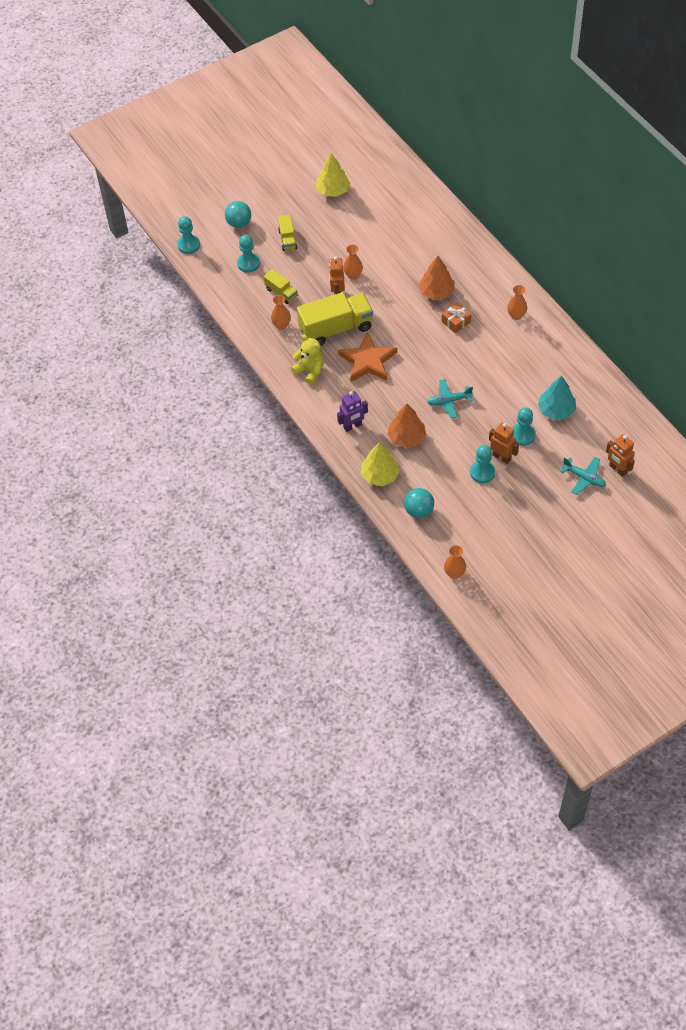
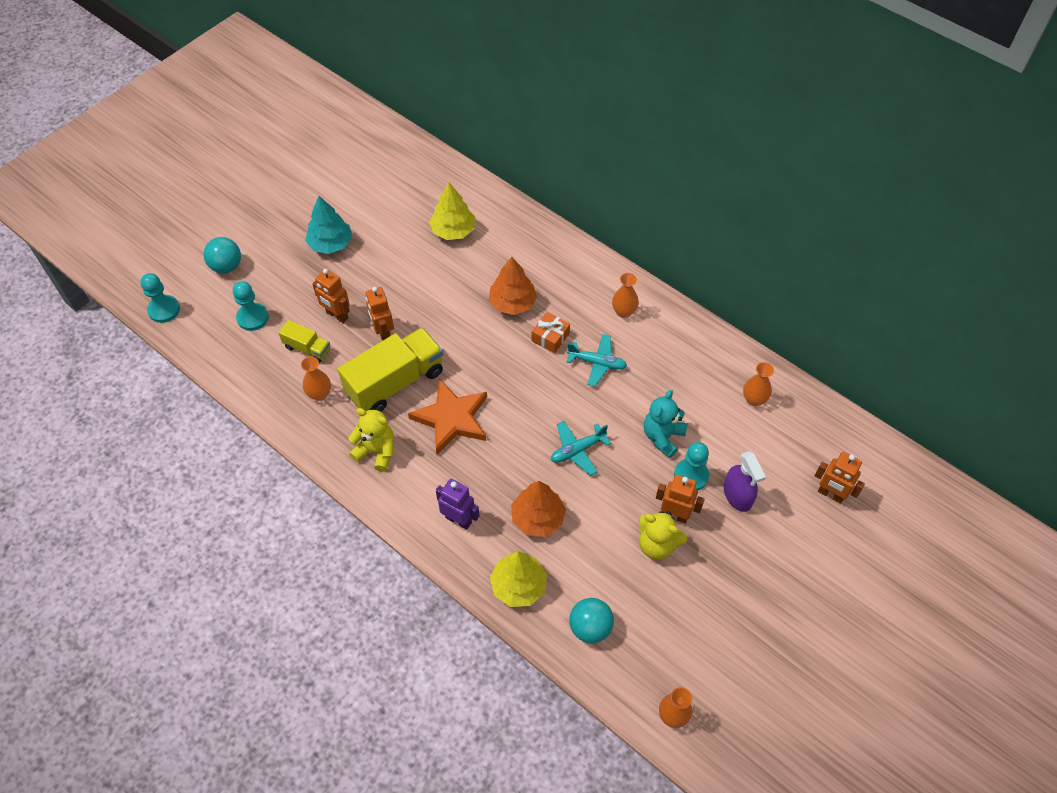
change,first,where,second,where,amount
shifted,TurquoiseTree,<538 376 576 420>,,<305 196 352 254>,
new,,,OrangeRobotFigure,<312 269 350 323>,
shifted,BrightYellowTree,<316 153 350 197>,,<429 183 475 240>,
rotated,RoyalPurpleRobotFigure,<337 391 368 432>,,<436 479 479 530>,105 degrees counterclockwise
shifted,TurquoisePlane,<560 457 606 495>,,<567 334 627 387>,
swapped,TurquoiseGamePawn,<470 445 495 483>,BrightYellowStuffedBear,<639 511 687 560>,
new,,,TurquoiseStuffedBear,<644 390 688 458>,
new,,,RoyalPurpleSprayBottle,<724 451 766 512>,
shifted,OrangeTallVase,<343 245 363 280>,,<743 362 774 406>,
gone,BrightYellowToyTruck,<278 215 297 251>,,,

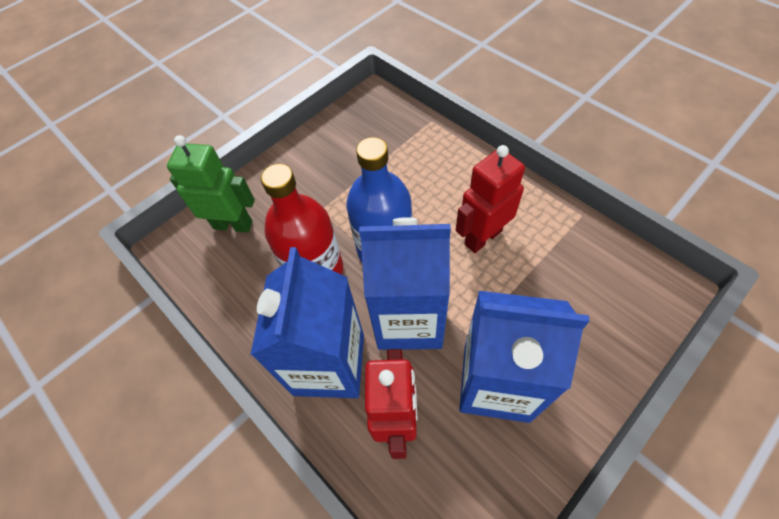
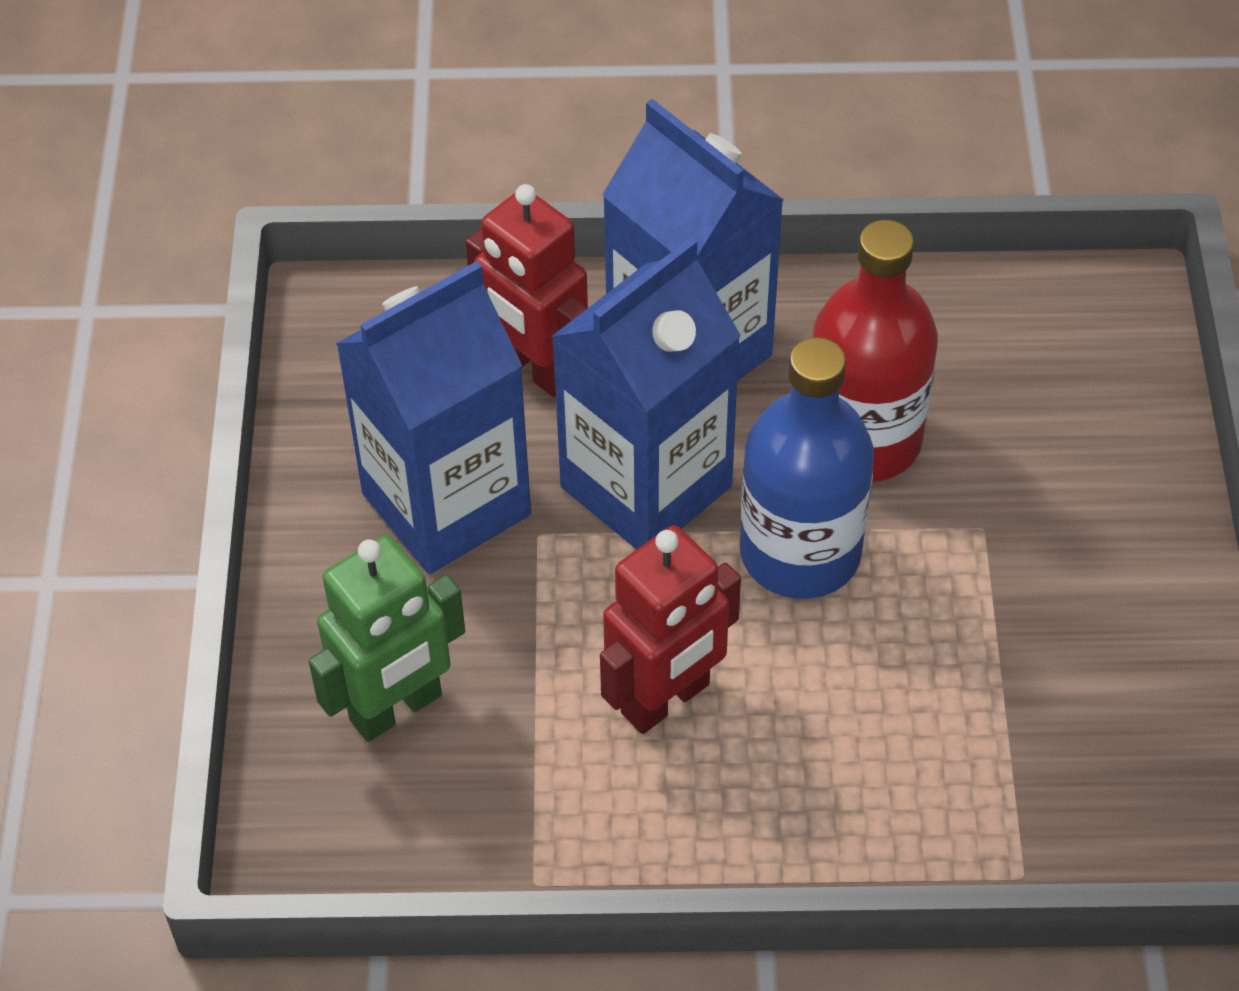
change,first,where,second,where,amount
shifted,GreenRobotFigure,<167 135 255 233>,,<308 535 465 742>,
rotated,CrimsonRobotFigure,<456 145 525 253>,,<600 525 741 734>,45 degrees clockwise

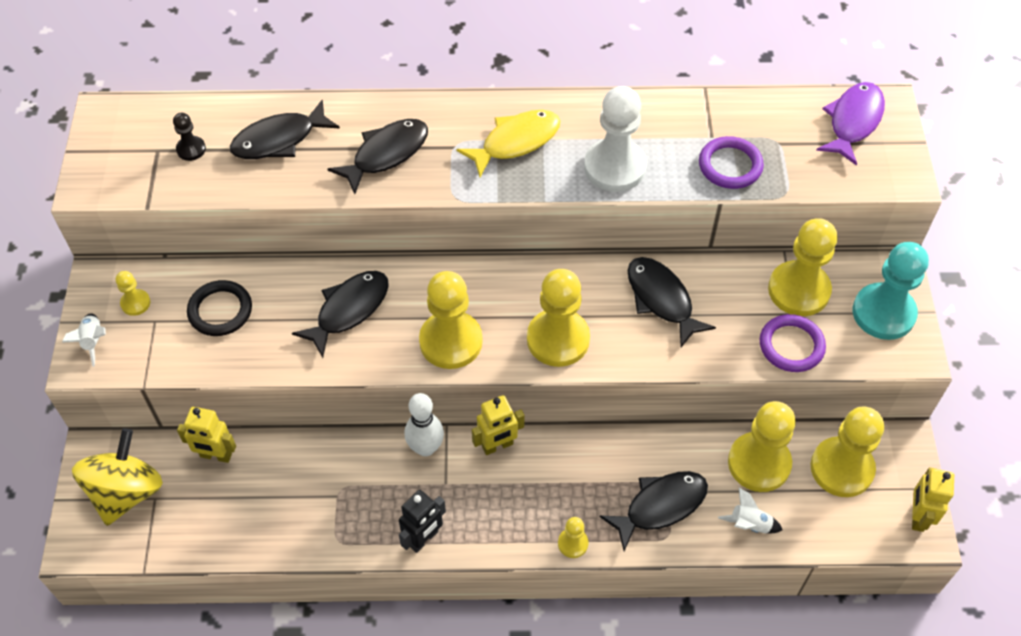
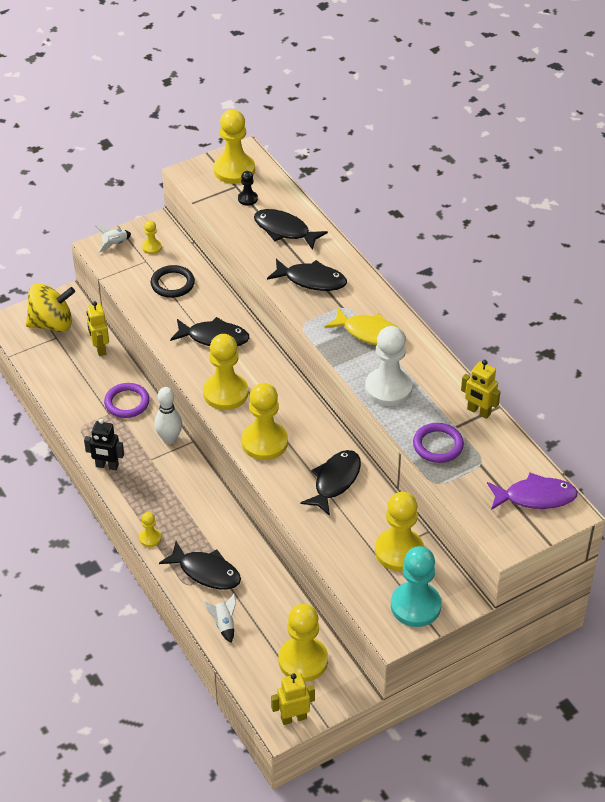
change,first,where,second,where,amount
shifted,RoyalPurpleHoop,<760 314 826 372>,,<104 383 150 418>,
shifted,BrightYellowGamePawn,<728 401 796 492>,,<214 109 255 184>,
shifted,BrightYellowRobotFigure,<472 395 525 455>,,<461 360 501 419>,

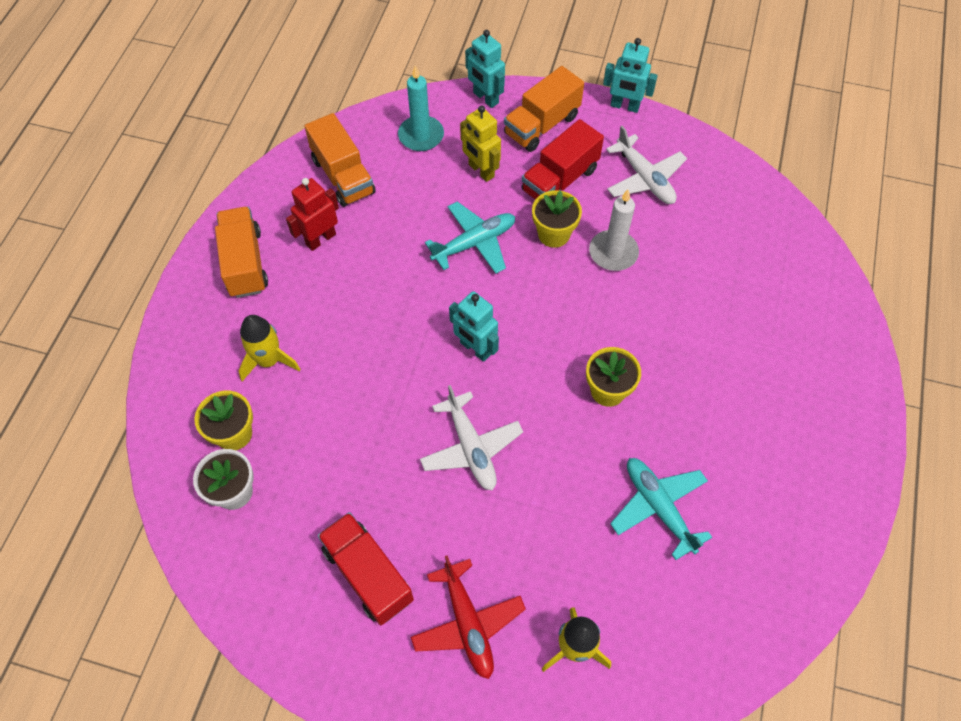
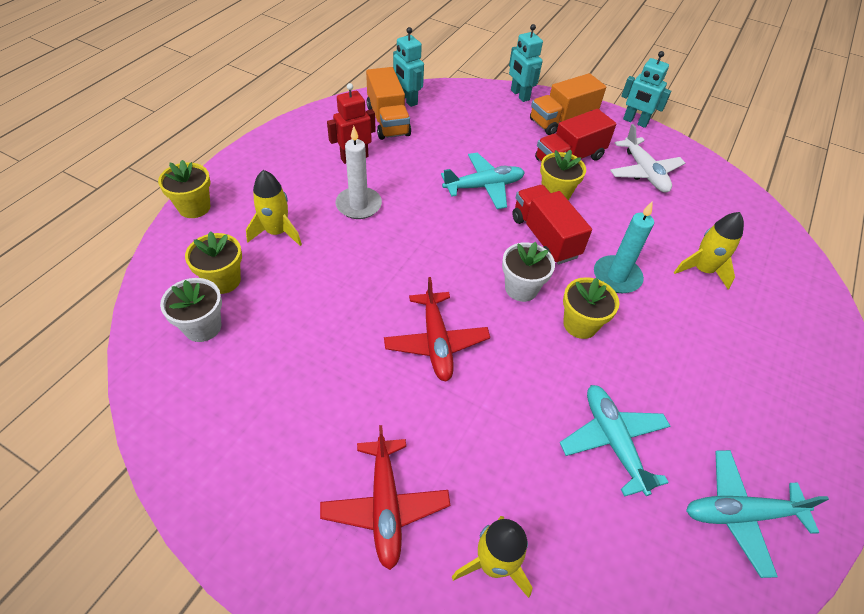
change,first,where,second,where,amount
new,,,BrightYellowFlowerPot,<158 160 210 218>,
shifted,SnowWhiteWaxCandle,<589 189 639 271>,,<336 126 382 219>,
repainted,SnowWhitePlane,<420 385 523 491>,CrimsonPlane,<384 277 490 382>,
shifted,TurquoiseRobotFigure,<449 291 499 362>,,<393 27 424 107>,
new,,,SnowWhiteFlowerPot,<502 242 555 302>,
shifted,CrimsonToyTruck,<317 512 414 625>,,<512 185 592 264>,
shifted,TurquoiseWaxCandle,<398 65 444 151>,,<594 202 654 293>,
new,,,BrightYellowToyRocket,<674 212 744 290>,
new,,,TurquoisePlane,<686 450 829 578>,
gone,OrangeToyTruck,<215 207 268 298>,,,
gone,BrightYellowRobotFigure,<460 105 501 182>,,,

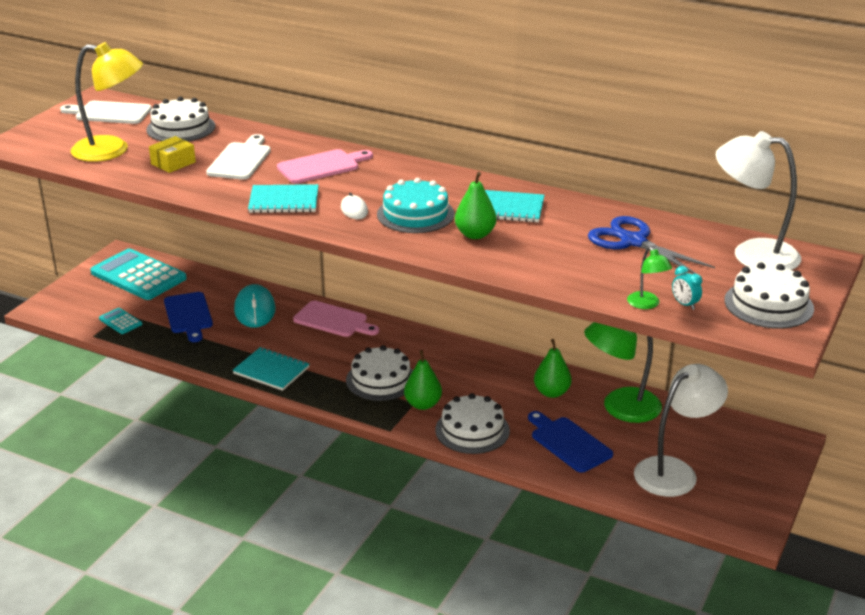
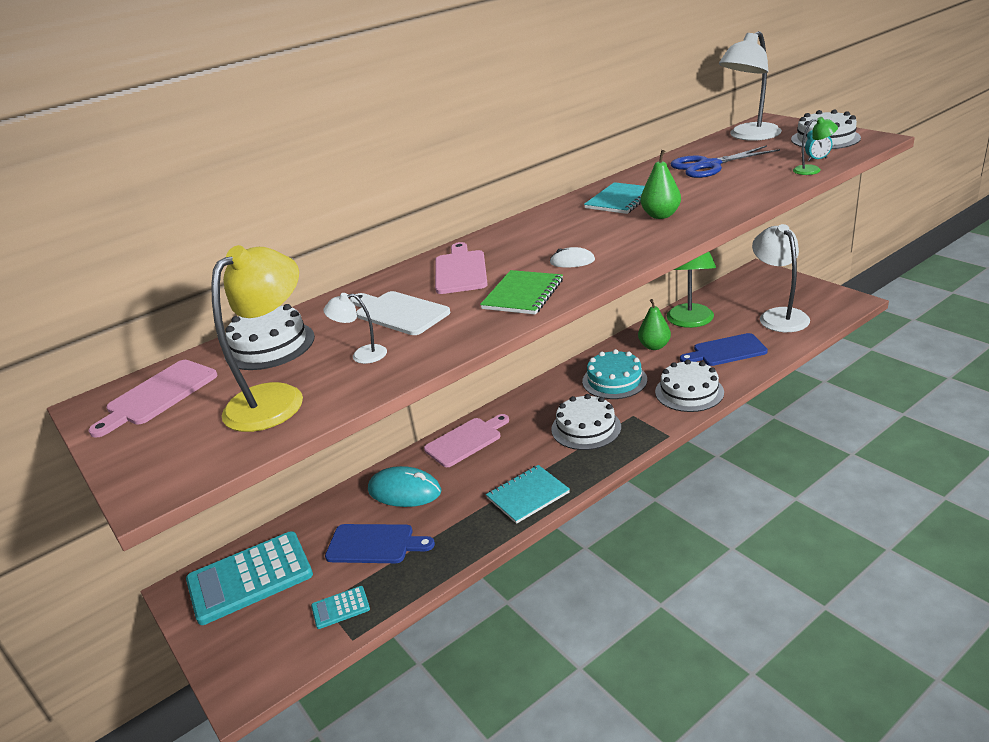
change,first,where,second,where,amount
repainted,SnowWhiteCuttingBoard,<60 101 152 124>,RosyCuttingBoard,<89 360 218 438>,
swapped,BrightYellowParcel,<149 136 196 173>,SnowWhiteReadingLamp,<323 293 387 364>,
repainted,TurquoiseNotebook,<248 184 318 213>,GreenNotebook,<480 270 563 315>,
shifted,TurquoiseLayerCake,<377 178 455 233>,,<582 349 647 399>,
gone,GreenPearFruit,<404 350 442 410>,,,

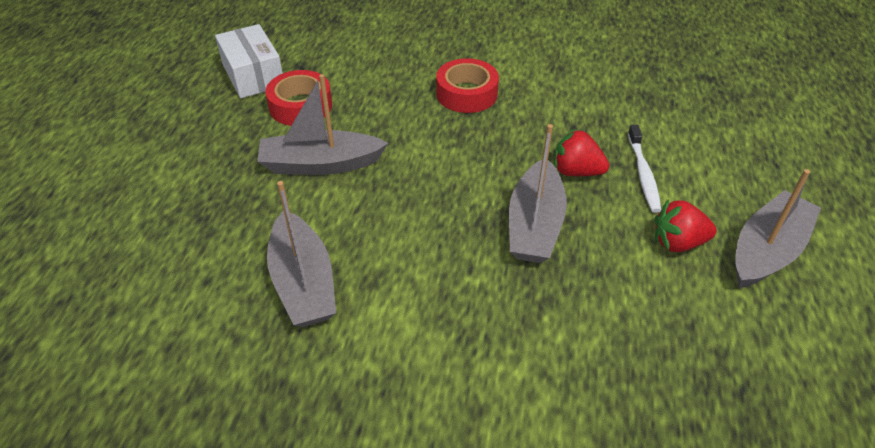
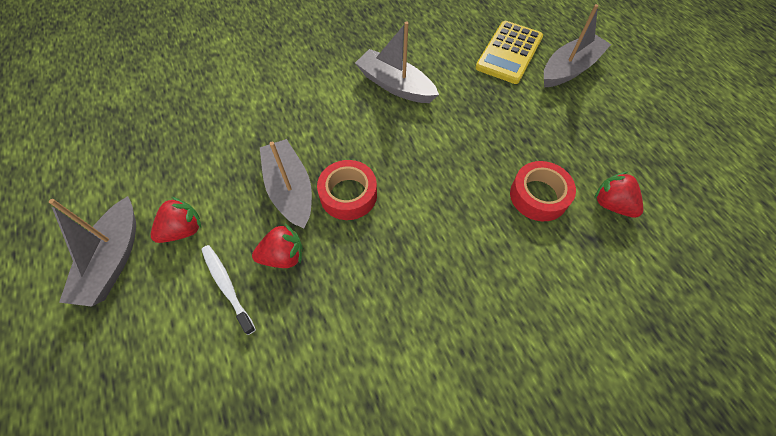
change,first,where,second,where,amount
shifted,CrimsonTape,<436 58 499 113>,,<317 160 377 220>,
new,,,BrightYellowPocketCalculator,<476 21 543 84>,
shifted,GrayBoat,<257 74 388 175>,,<544 4 611 87>,
swapped,SnowWhiteParcel,<215 24 283 98>,CrimsonToyStrawberry,<594 171 643 218>,

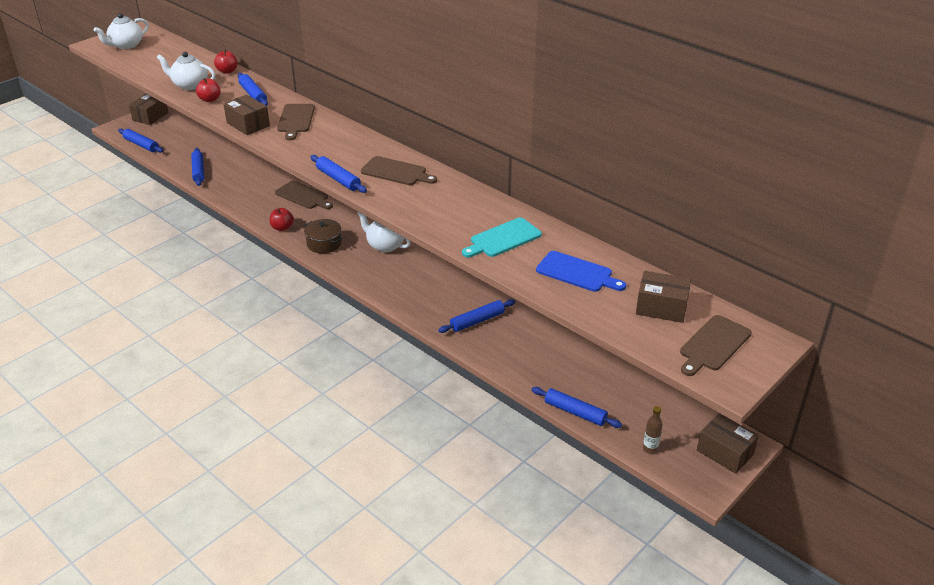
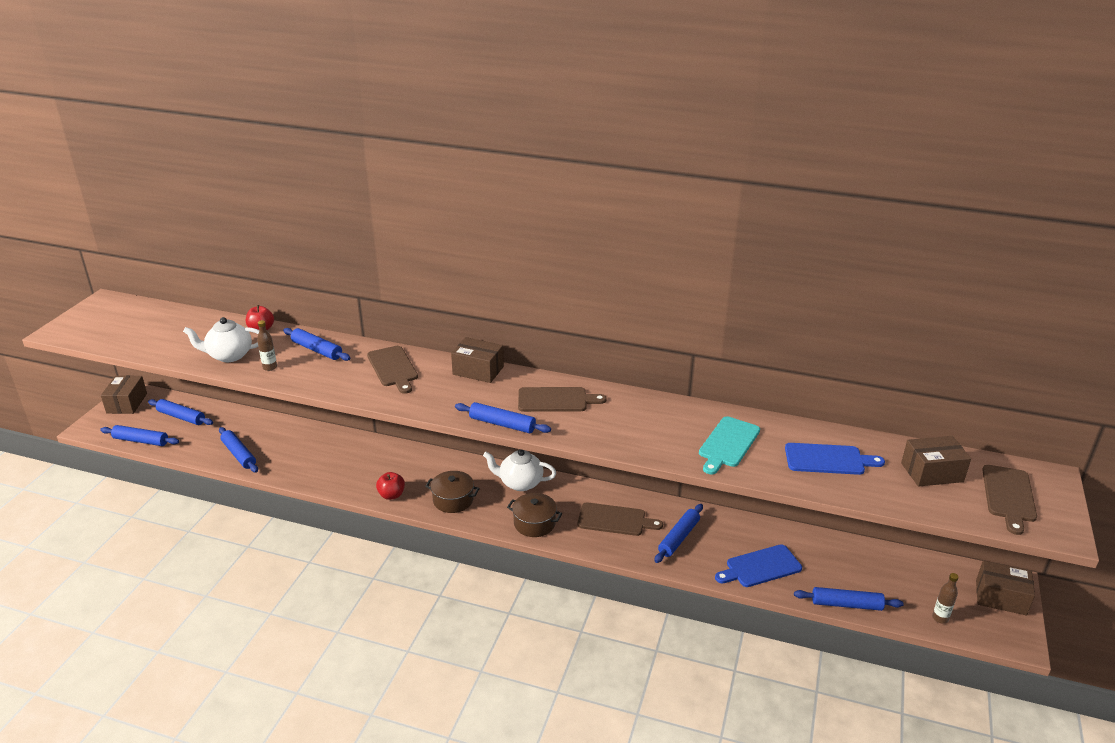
change,first,where,second,where,amount
new,,,CobaltPastryRoller,<148 399 213 425>,
swapped,CrimsonApple,<196 78 221 102>,RussetFlask,<257 320 277 371>,
shifted,RussetParcel,<223 95 270 135>,,<451 337 504 383>,
new,,,RussetCookingPot,<507 493 562 537>,
shifted,RussetCuttingBoard,<275 181 333 209>,,<578 502 663 536>,
new,,,CobaltCuttingBoard,<715 544 802 587>,
gone,SnowWhiteChinaTeapot,<94 13 149 49>,,,

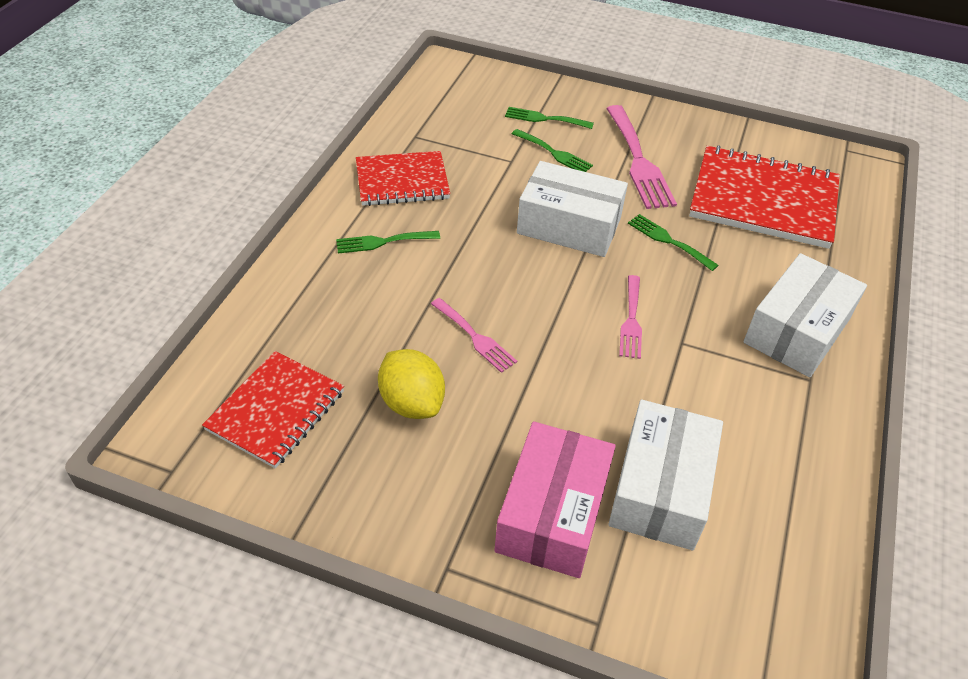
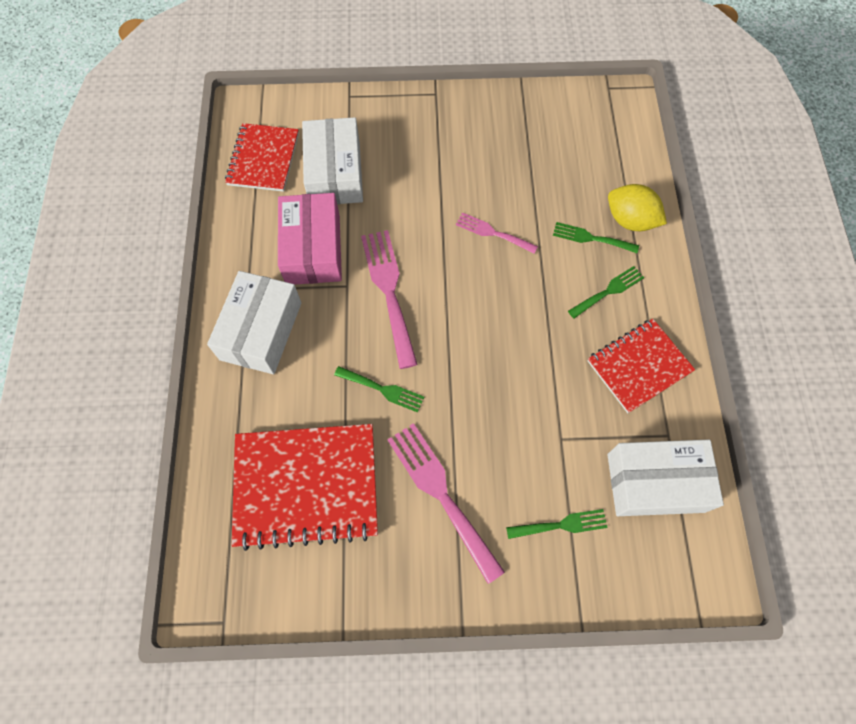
change,first,where,second,where,amount
shifted,CrimsonNotebook,<202 351 344 469>,,<225 123 299 192>,
shifted,RosyParcel,<494 421 616 578>,,<278 193 342 285>,
scaled,RosyTableFork,<619 275 642 359>,,<361 230 418 369>,x1.75
shifted,GreenTableFork,<512 129 593 172>,,<553 222 639 253>,
shifted,SnowWhiteParcel,<517 161 628 257>,,<607 440 724 516>,
shifted,BrightYellowCitrusFruit,<378 349 445 419>,,<608 184 667 231>,

